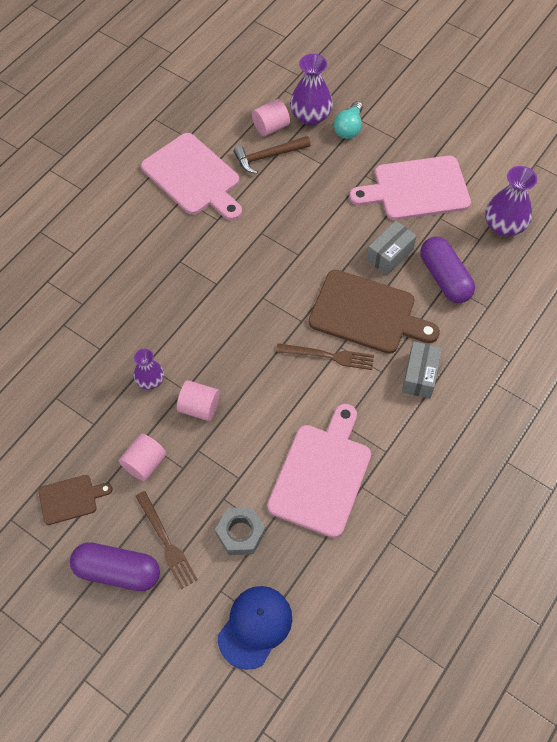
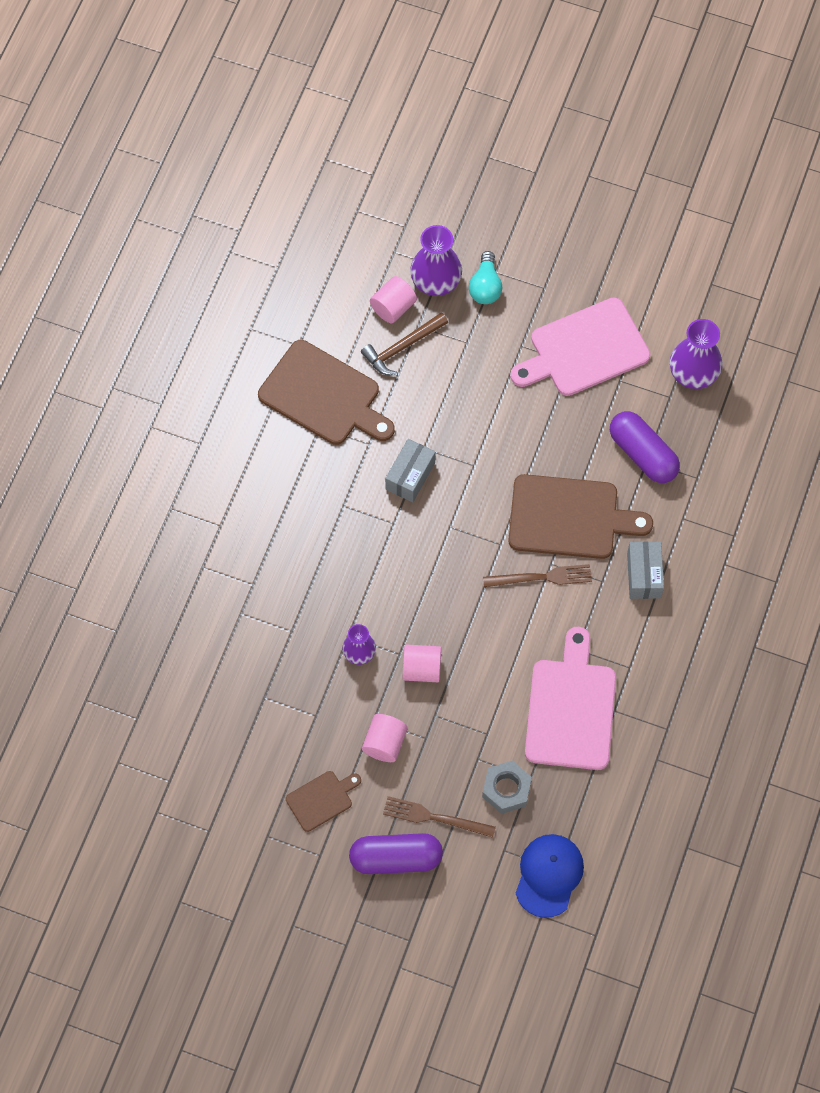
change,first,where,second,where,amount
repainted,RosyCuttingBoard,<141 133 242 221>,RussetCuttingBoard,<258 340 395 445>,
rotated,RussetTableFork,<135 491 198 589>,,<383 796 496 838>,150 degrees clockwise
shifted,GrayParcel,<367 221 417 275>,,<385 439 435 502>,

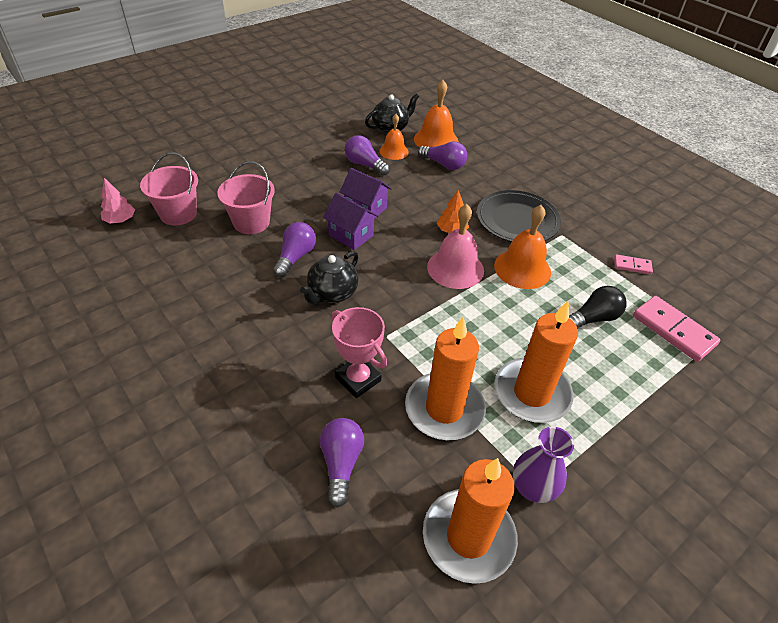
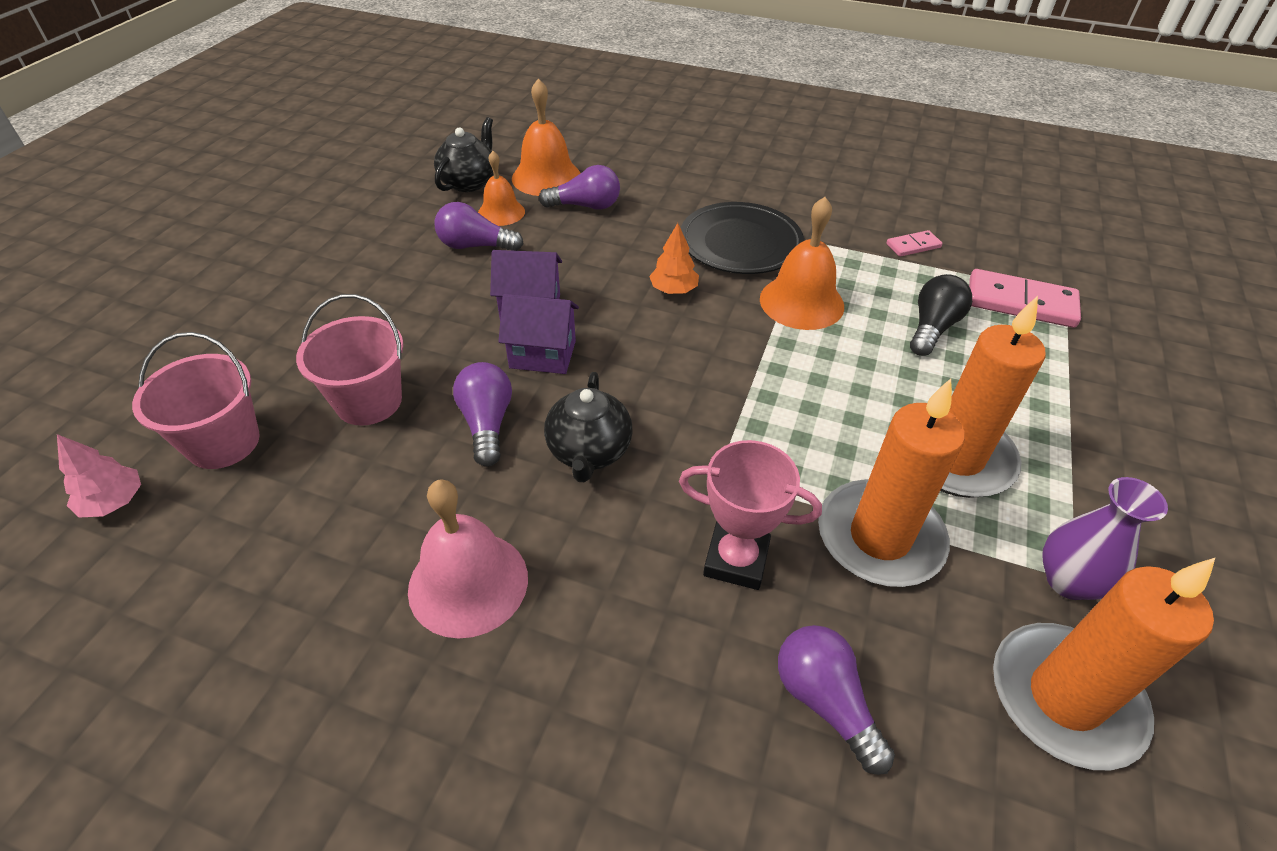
change,first,where,second,where,amount
shifted,RosySchoolBell,<427 204 484 289>,,<408 479 528 638>,

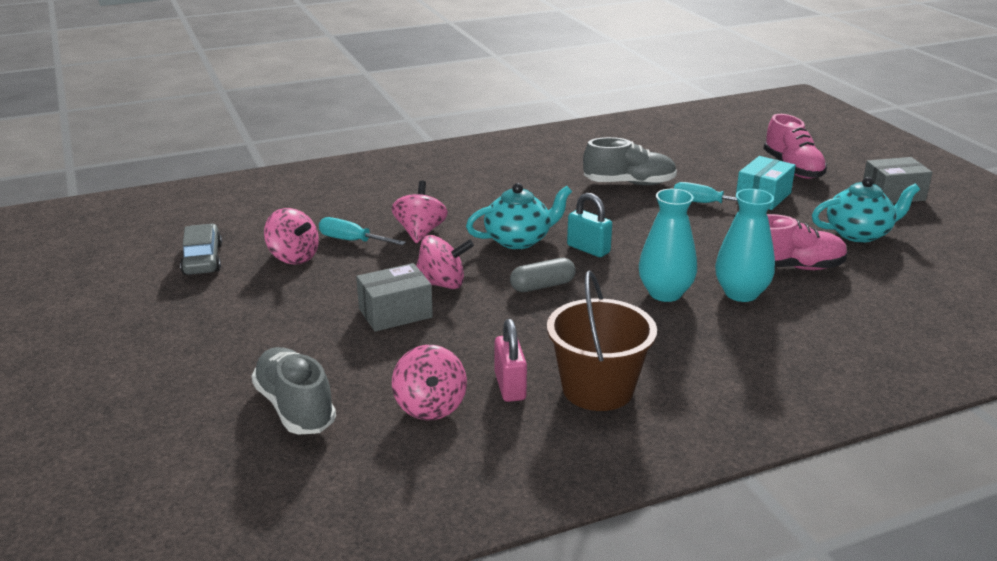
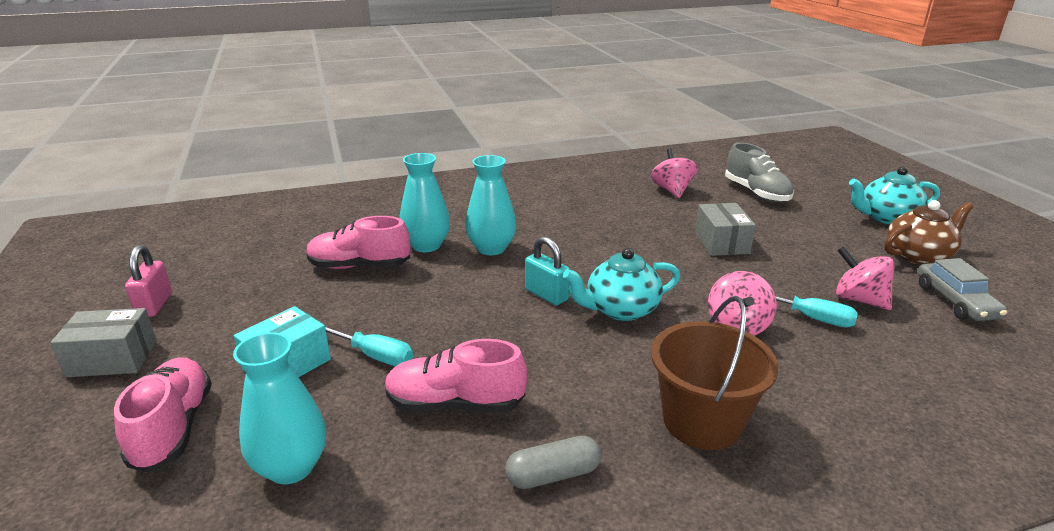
change,first,where,second,where,amount
shifted,RosyLock,<494 319 527 402>,,<125 245 172 317>,
new,,,TurquoiseTallVase,<233 332 326 484>,
repainted,GrayShoe,<583 137 677 185>,RosyShoe,<385 339 527 412>,
shifted,GrayPill,<510 258 575 292>,,<505 436 601 489>,
shifted,RussetBucket,<547 271 657 411>,,<651 296 779 450>,
rotated,GrayParcel,<356 263 433 332>,,<695 203 756 256>,75 degrees counterclockwise
shifted,TurquoiseChinaTeapot,<812 177 920 243>,,<849 166 940 225>,
new,,,RussetChinaTeapot,<884 200 973 265>,
gone,RosyToyTop,<416 235 474 289>,,,

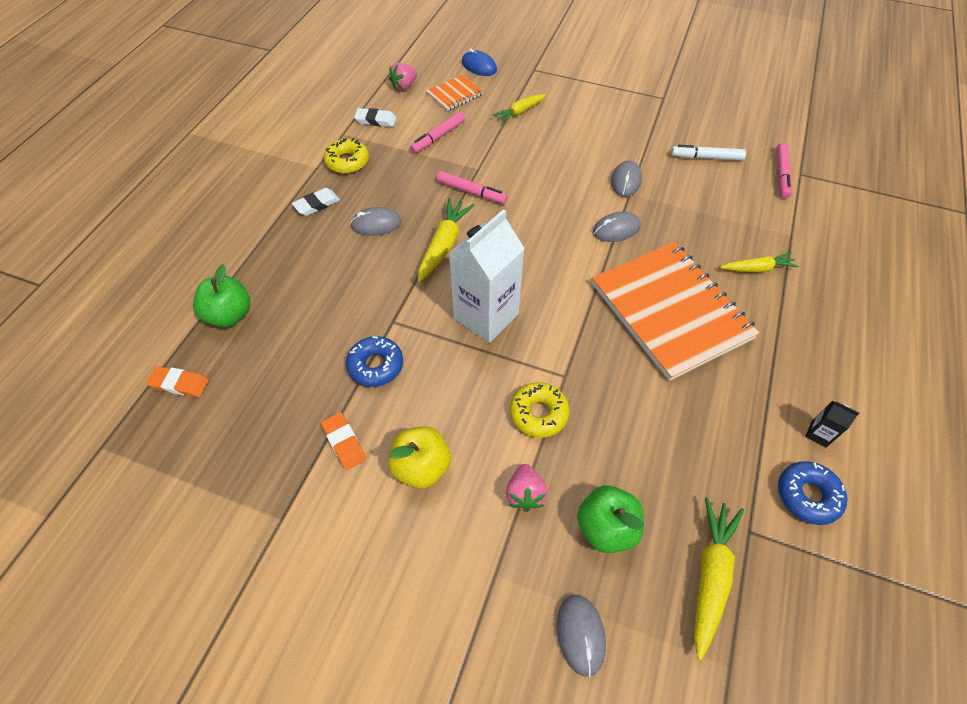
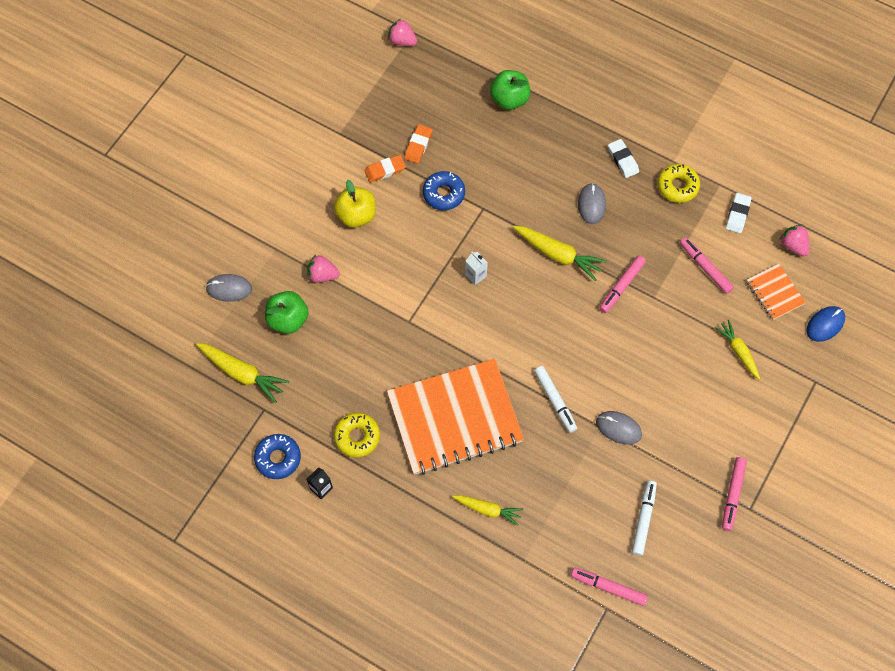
change,first,where,second,where,amount
shifted,BrightYellowGlazedDonut,<510 382 569 438>,,<334 413 380 457>,
new,,,RosyToyStrawberry,<388 19 417 46>,
shifted,OrangeGumEraser,<147 366 209 397>,,<404 124 432 164>,
rotated,BrightYellowToyCarrot,<720 252 799 273>,,<452 495 523 526>,75 degrees counterclockwise
scaled,SnowWhiteJuiceCarton,<448 209 525 343>,,<465 252 488 285>,x0.40
swapped,GrayPcMouse,<593 212 641 242>,SnowWhiteMarker,<534 366 577 433>,
new,,,RosyMarker,<722 457 747 531>,

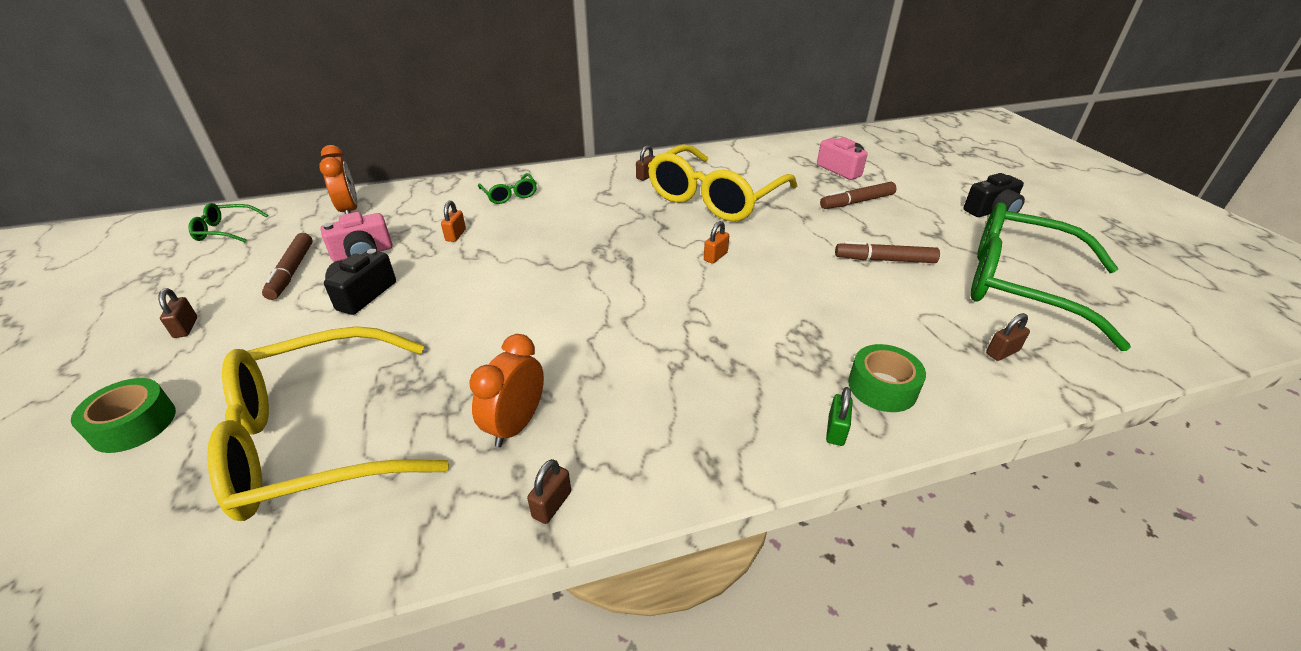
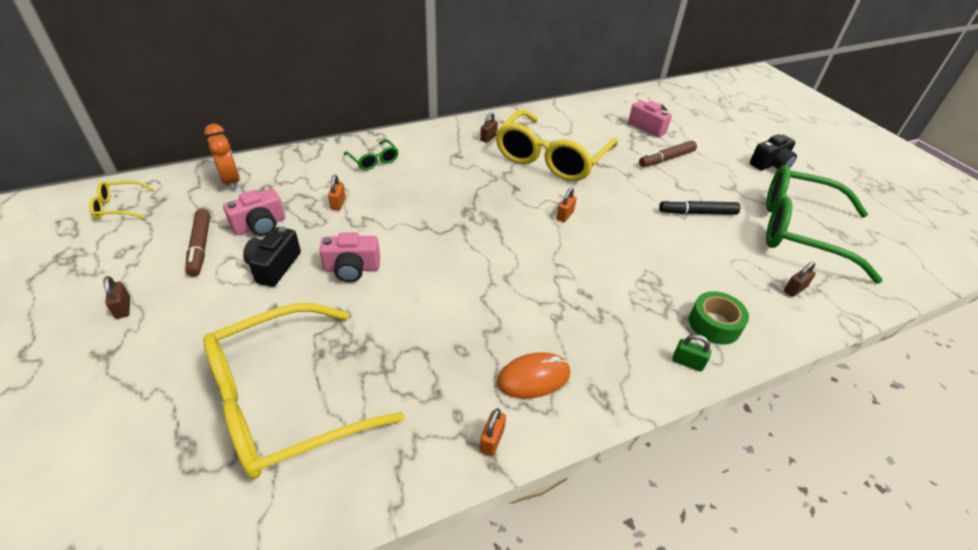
change,first,where,second,where,amount
repainted,GreenEyeglasses,<188 203 268 243>,BrightYellowEyeglasses,<89 180 155 219>,
new,,,RosyCompactCamera,<319 232 380 282>,
repainted,RussetLock,<527 459 571 524>,OrangeLock,<480 408 506 456>,
new,,,OrangePcMouse,<497 352 570 399>,
repainted,RussetMarker,<835 241 940 263>,EbonyMarker,<659 199 741 215>,
rotated,GreenLock,<826 387 853 446>,,<672 334 711 372>,75 degrees counterclockwise
gone,GreenTape,<71 378 176 453>,,,
gone,OrangeAlarmClock,<469 334 544 447>,,,

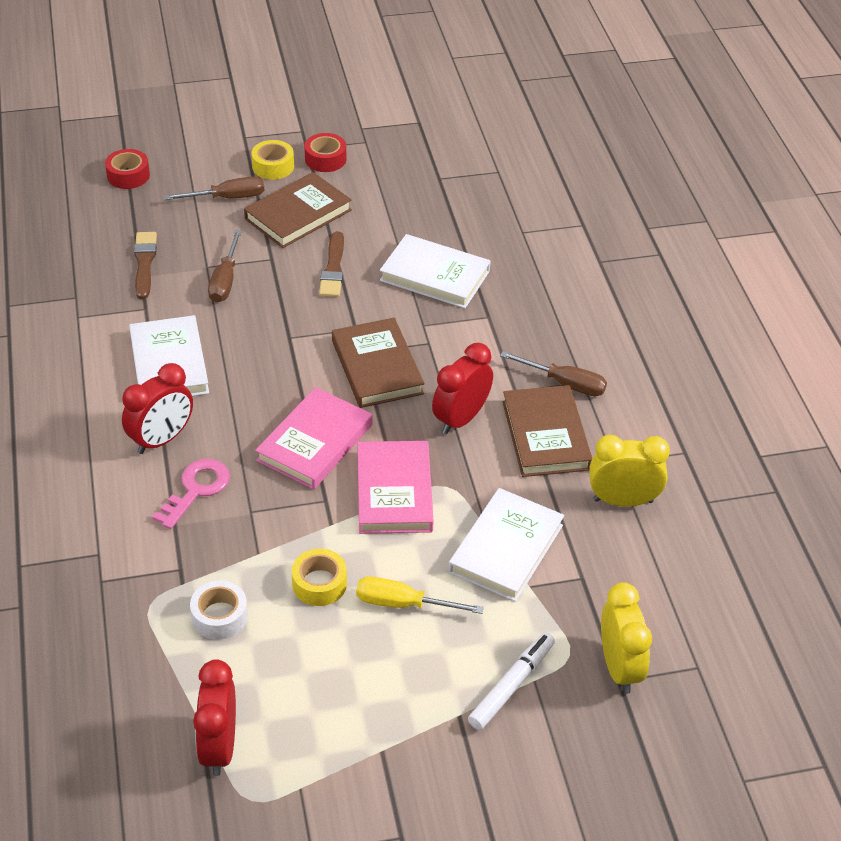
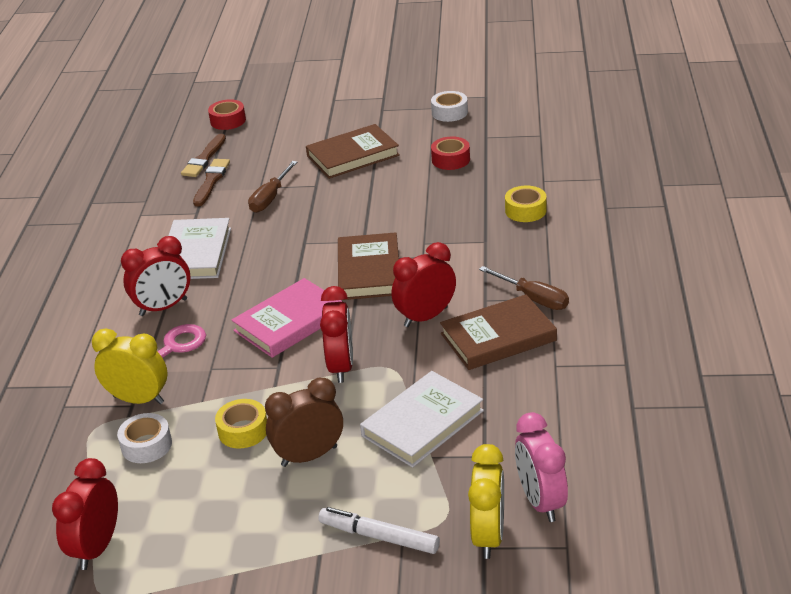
change,first,where,second,where,amount
shifted,BrightYellowAlarmClock,<589 435 670 507>,,<92 328 167 404>,
shifted,RussetBrush,<319 231 344 297>,,<181 134 226 177>,
swapped,BrightYellowScrewdriver,<356 576 484 614>,RussetAlarmClock,<265 378 343 467>,
rotated,SnowWhiteMarker,<468 632 555 730>,,<318 507 440 554>,120 degrees counterclockwise
swapped,RosyBook,<357 441 434 534>,CrimsonAlarmClock,<320 286 353 383>,
new,,,SnowWhiteTape,<431 91 468 122>,
shifted,CrimsonTape,<304 133 346 172>,,<431 136 470 170>,
rotated,RussetBook,<502 385 592 477>,,<440 294 557 370>,60 degrees clockwise
shifted,BrightYellowTape,<251 140 294 180>,,<505 185 547 222>,
new,,,RosyAlarmClock,<515 412 568 522>,
gone,RussetScrewdriver,<164 176 264 200>,,,
gone,SnowWhiteBook,<380 234 491 308>,,,

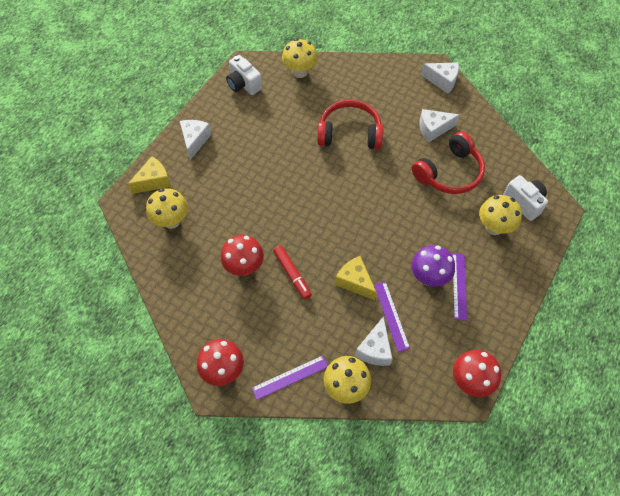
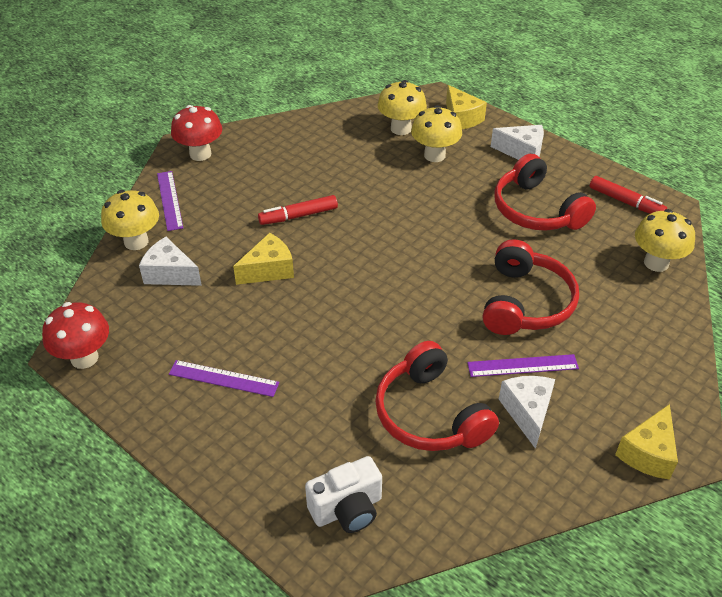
change,first,where,second,where,amount
shifted,BrightYellowToadstool,<479 195 522 235>,,<411 105 462 162>,
shifted,RoyalPurpleMeasuringStick,<374 281 410 352>,,<467 354 579 377>,
new,,,CrimsonOverEarHeadphones,<495 154 596 231>,
swapped,SnowWhiteCompactCamera,<226 55 262 95>,CrimsonMarker,<590 176 667 214>,
repainted,SnowWhitePieceOfCheese,<421 62 459 94>,BrightYellowPieceOfCheese,<615 404 678 480>,
gone,CrimsonToadstool,<220 235 264 276>,,,
gone,RoyalPurpleToadstool,<411 245 455 287>,,,

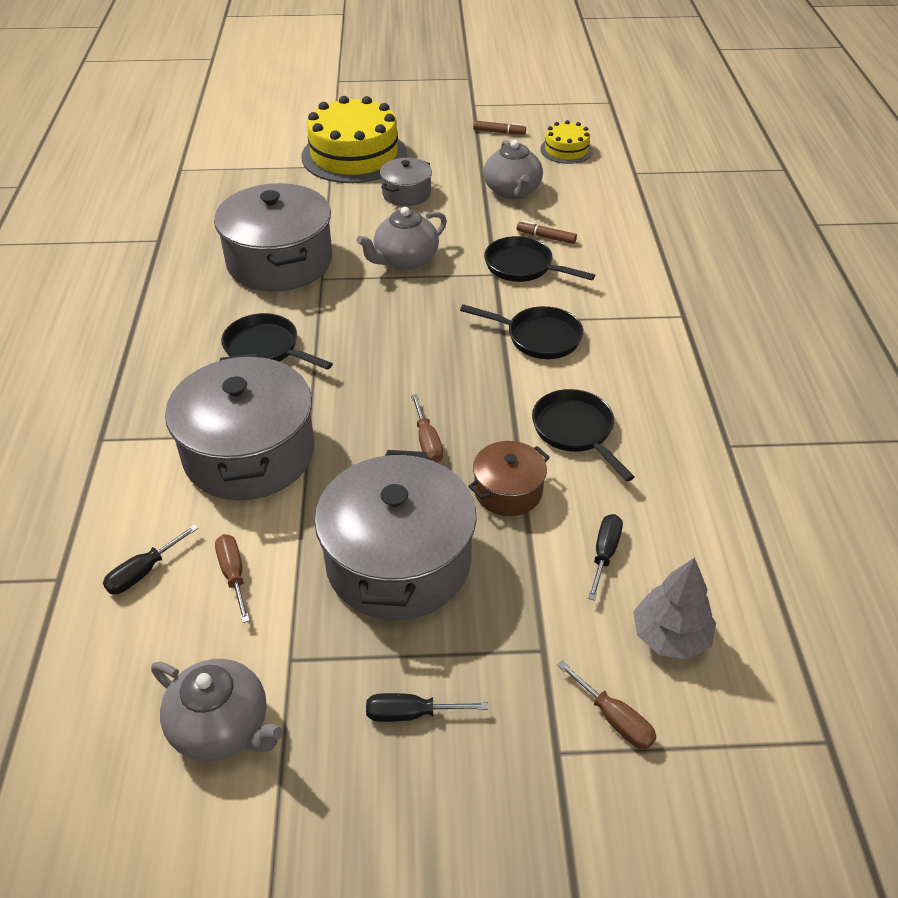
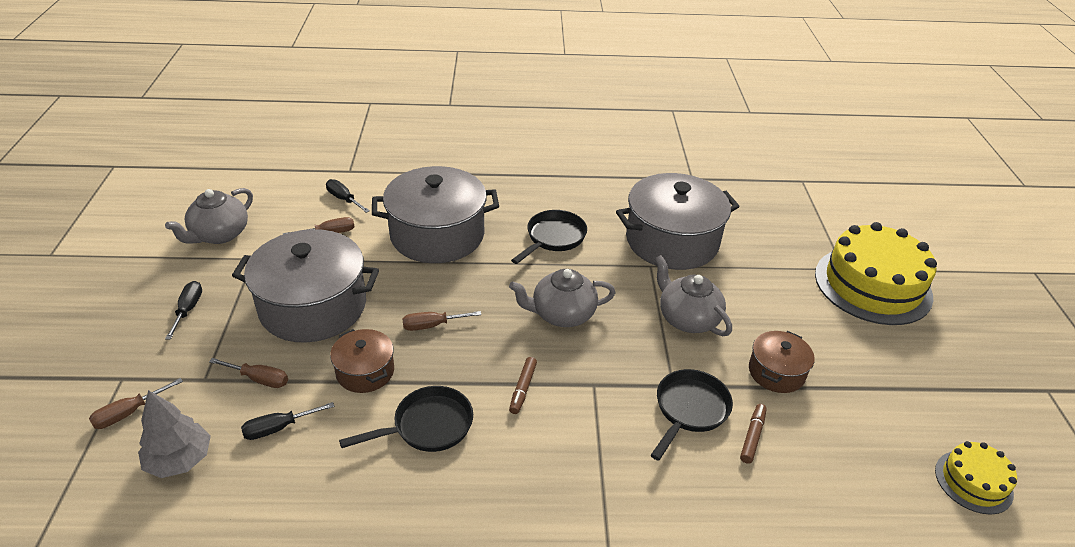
change,first,where,second,where,amount
new,,,RussetScrewdriver,<209 358 288 388>,
rotated,EbonyScrewdriver,<588 514 623 601>,,<241 402 334 440>,135 degrees clockwise
shifted,GrayChinaTeapot,<483 140 543 199>,,<509 269 616 327>,
shifted,RussetMarker,<473 121 526 135>,,<509 357 537 414>,
new,,,RussetCookingPot,<749 331 815 393>,
gone,GrayCookingPot,<380 158 432 206>,,,
gone,EbonyPan,<460 304 584 359>,,,

